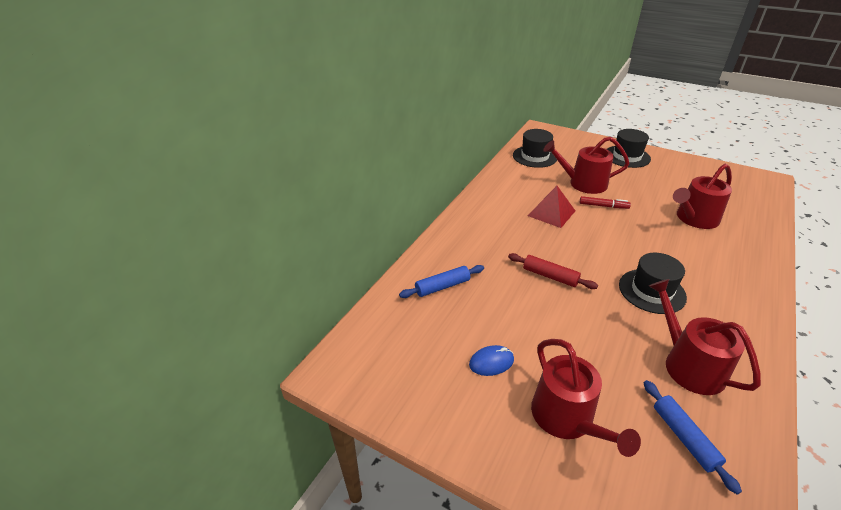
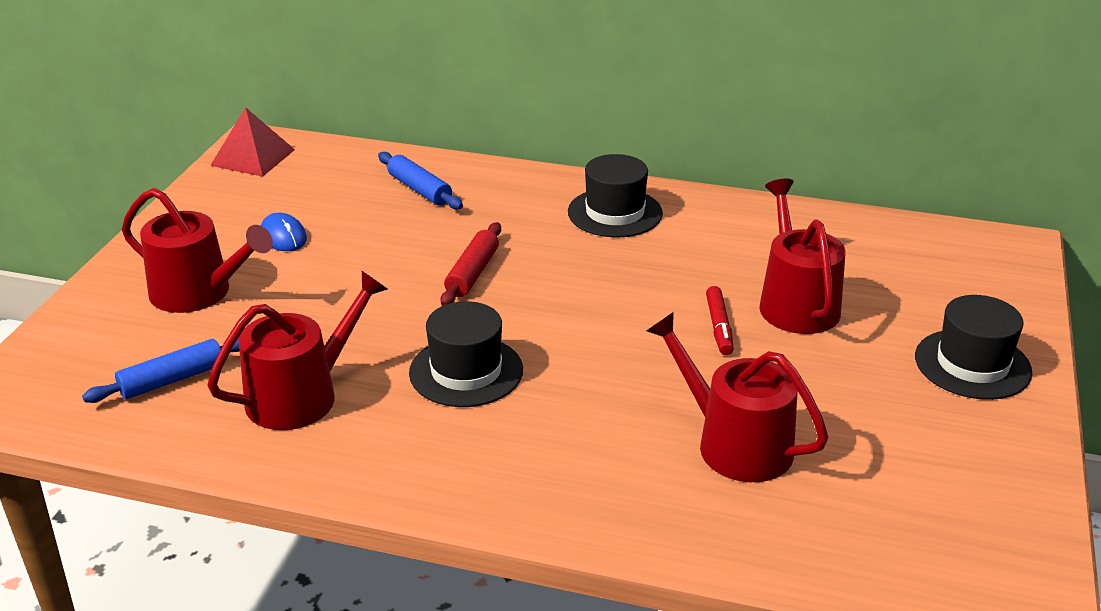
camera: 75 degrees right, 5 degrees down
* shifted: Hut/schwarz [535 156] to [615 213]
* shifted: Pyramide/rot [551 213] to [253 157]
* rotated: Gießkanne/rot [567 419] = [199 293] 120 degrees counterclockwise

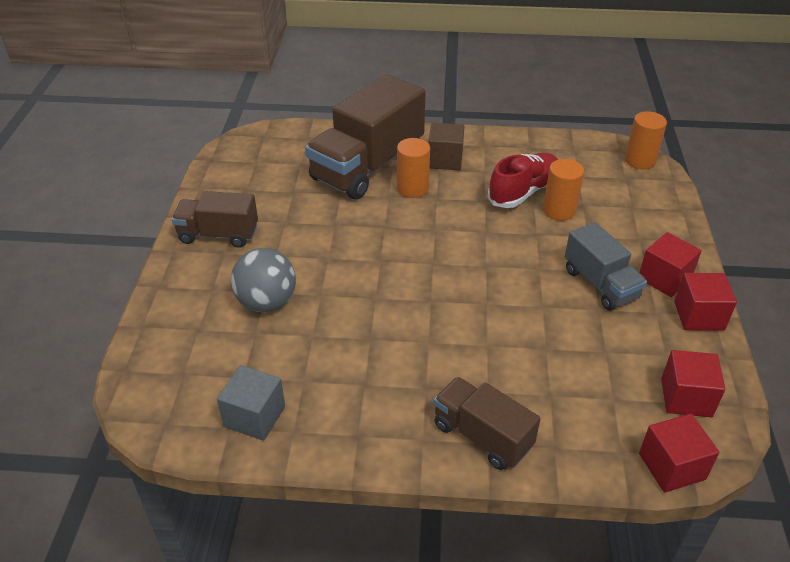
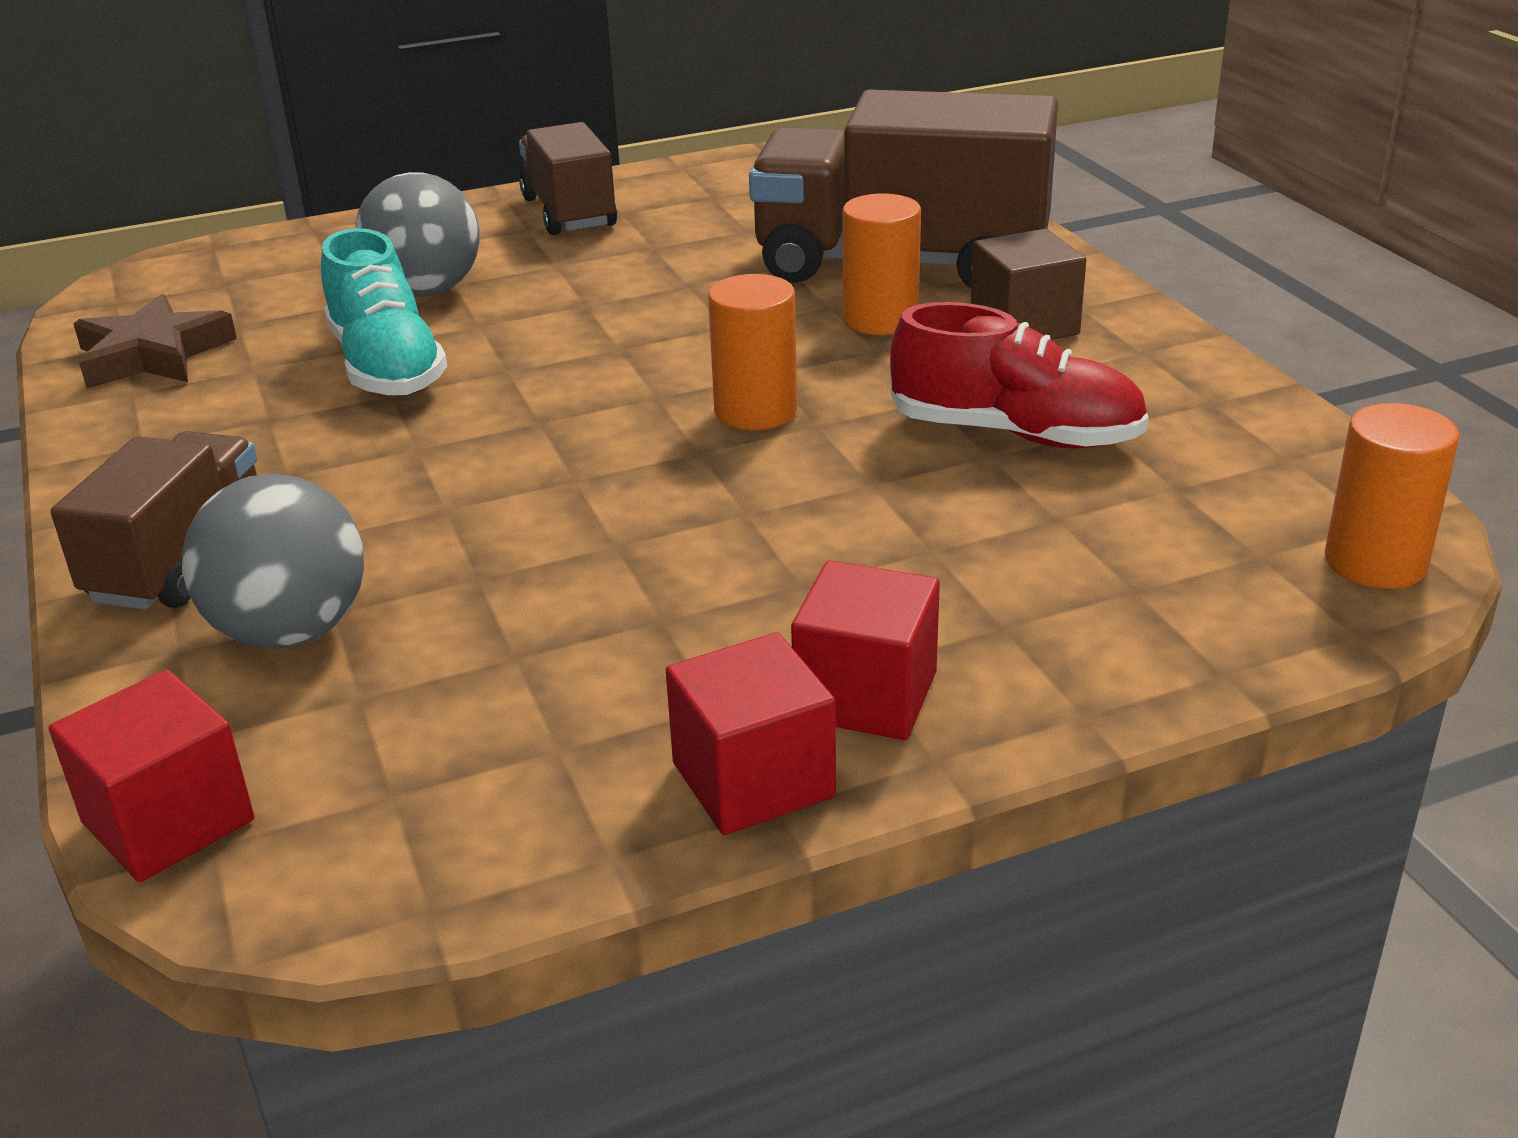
camera: 65 degrees right, 10 degrees down
* shifted: Vollzylinder/orange [559 210] to [755 411]
* gone: Lastwagen/grau [600 284]
* gone: Kubus/rot [686 397]
* swapped: Kubus/grau [254 416] to Stern/braun [153 355]
* new: Schuh/türkis [386 367]
* new: Ball/grau [291 632]

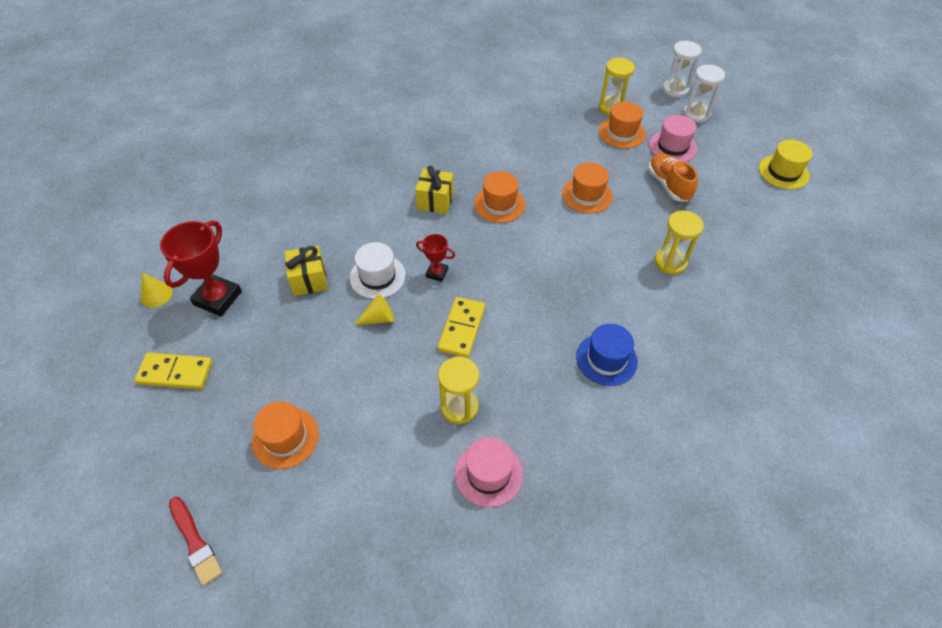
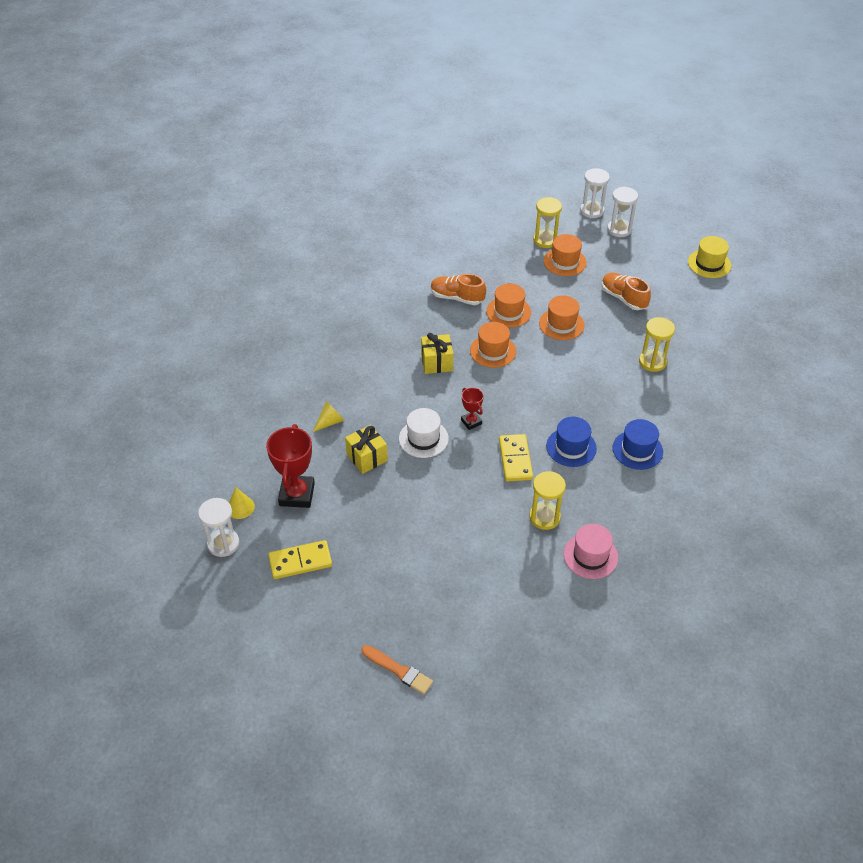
camera: 20 degrees left, 5 degrees down
* gone: Hut/rosa [672 146]
* rotated: Pokal/rot [437 273] = [471 422] 60 degrees clockwise
* shifted: Kegel/gelb [378 318] to [330 422]
* shifted: Hut/orange [285 438] to [508 312]
* repainted: Pinsel/rot [195 542] to Pinsel/orange [398 670]
* new: Schuh/orange [457 298]
* new: Hut/blau [571 447]
* new: Sanduhr/weiß [223 544]

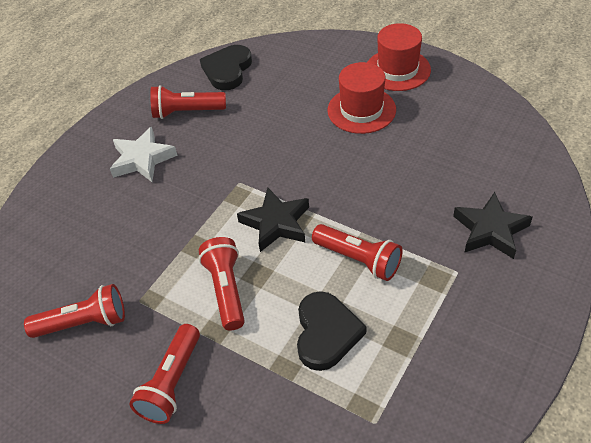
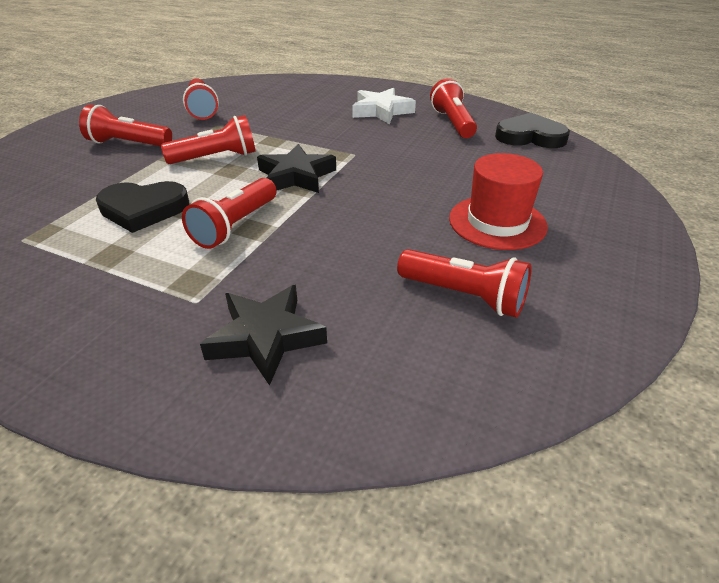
camera: 80 degrees right, 10 degrees down
* gone: Hut/rot [397 70]
* new: Taschenlampe/rot [464 296]

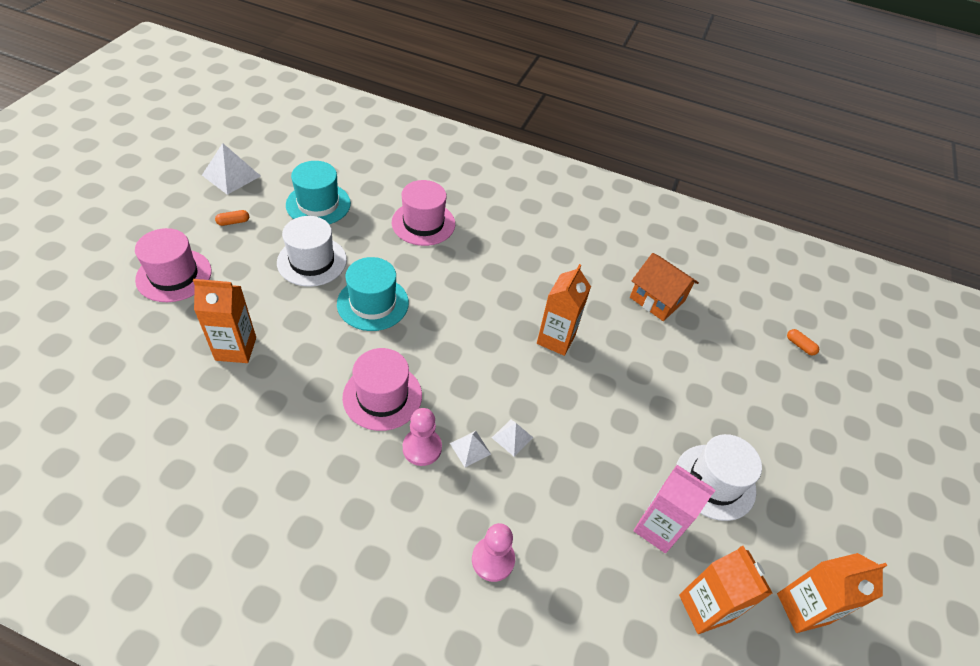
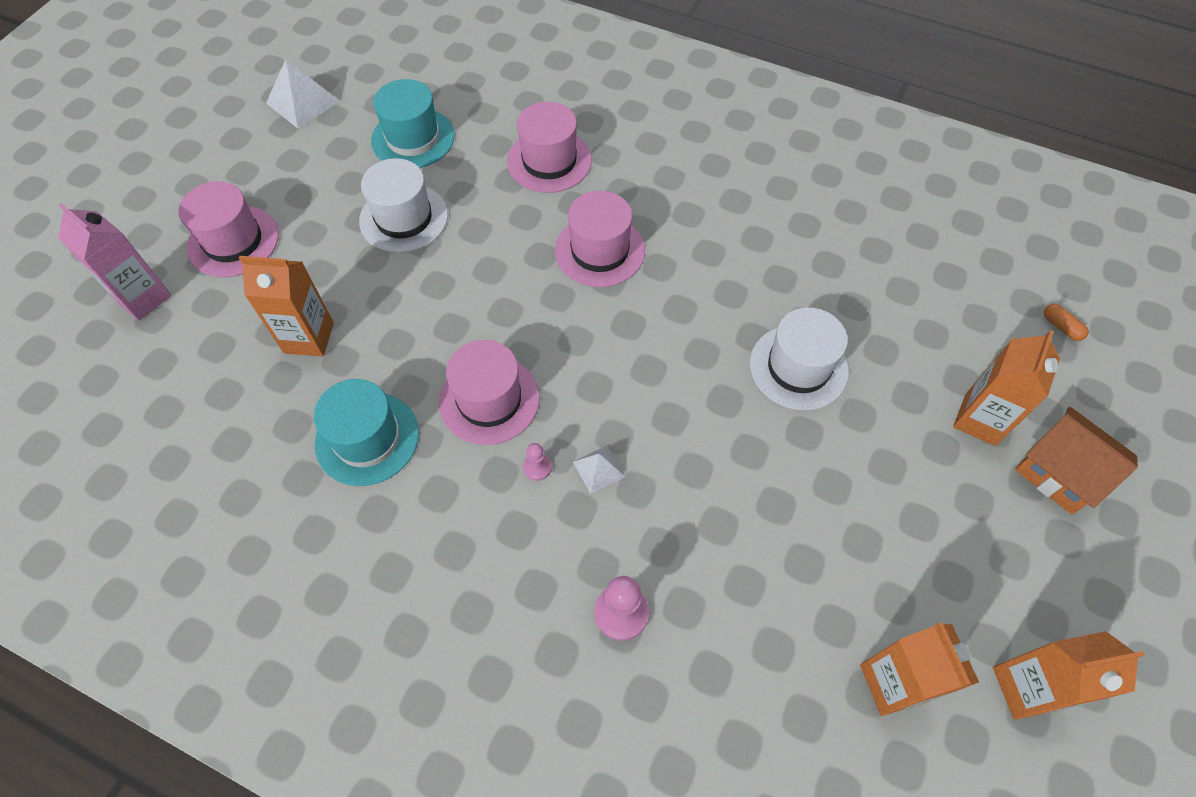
camera: 10 degrees right, 10 degrees up
* gone: Kapsel/orange [233 222]
* shifted: Haus/orange [657 299] to [1059 472]
* shifted: Hut/türkis [373 303] to [367 438]
* shifted: Getränkekarton/orange [556 339] to [980 419]
* scaled: Bauer/rosa [422 448] = [537 467] x0.57
* gone: Pyramide/weiß [512 437]
* shifted: Hut/weiß [715 482] to [798 367]
* shifted: Getränkekarton/rosa [657 528] to [143 297]
* new: Hut/rosa [600 250]

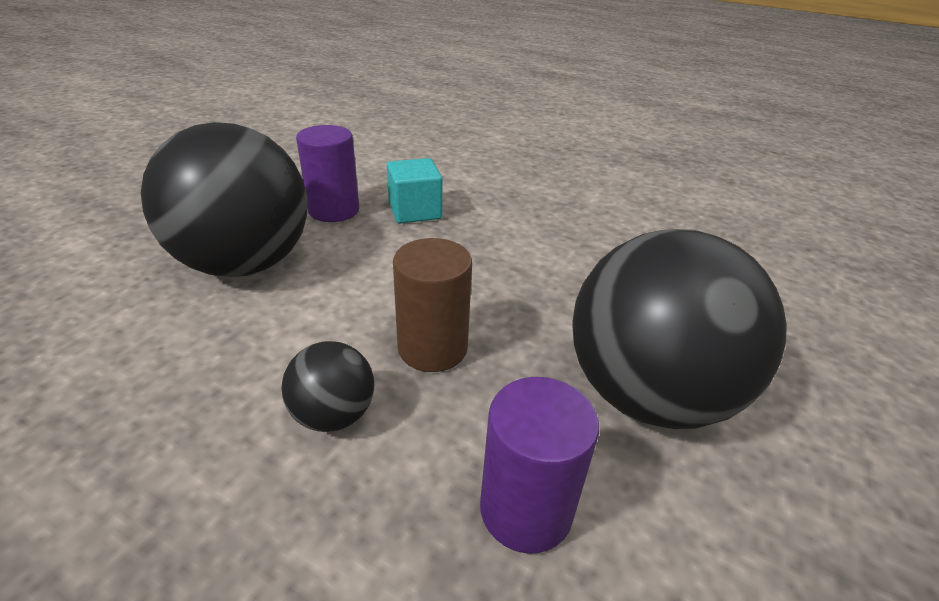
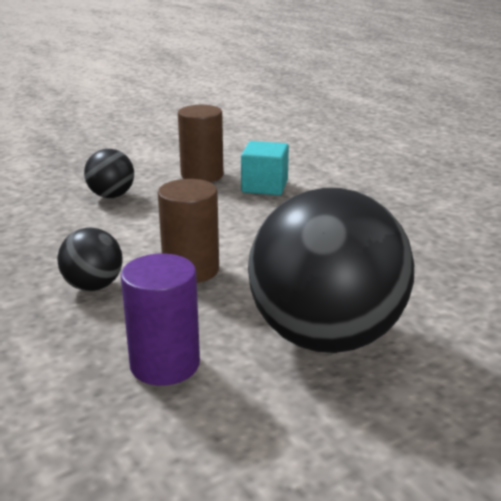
camera: 30 degrees right, 10 degrees down
* scaled: Ball/schwarz [245 264] = [111 196] x0.45
* repainted: Vollzylinder/lila [334 210] to Vollzylinder/braun [202 175]

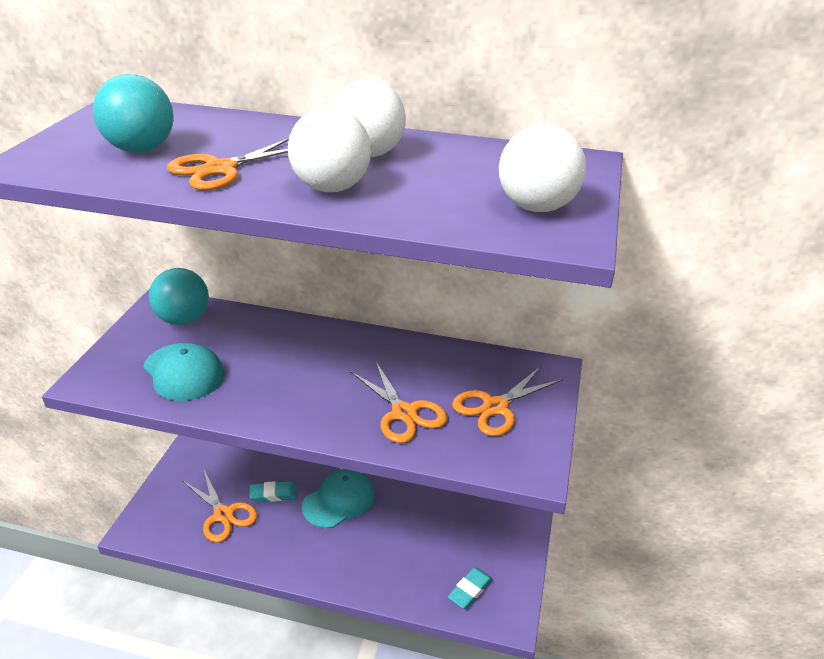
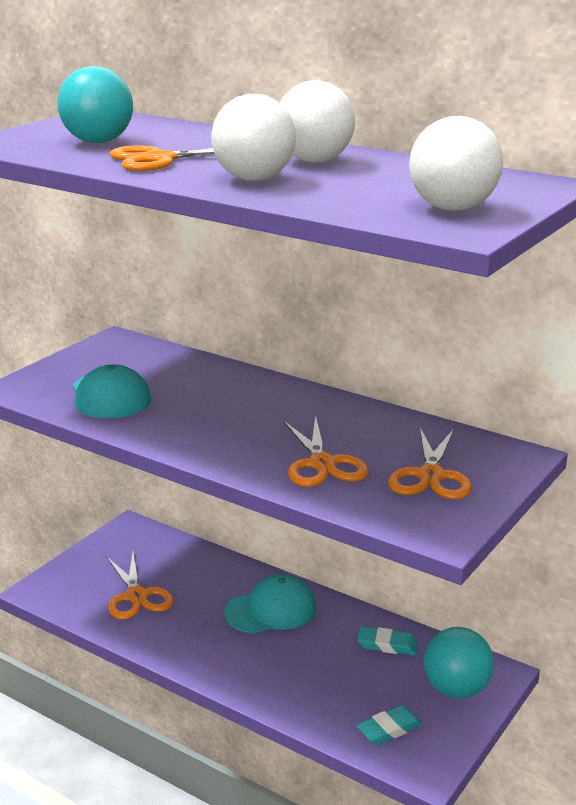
camera: 20 degrees right, 10 degrees down
* shifted: Ball/türkis [183 319] to [456 689]
* rotated: Schere/orange [495 407] = [430 476] 60 degrees counterclockwise
* shifted: Radiergummi/türkis [273 494] to [387 645]

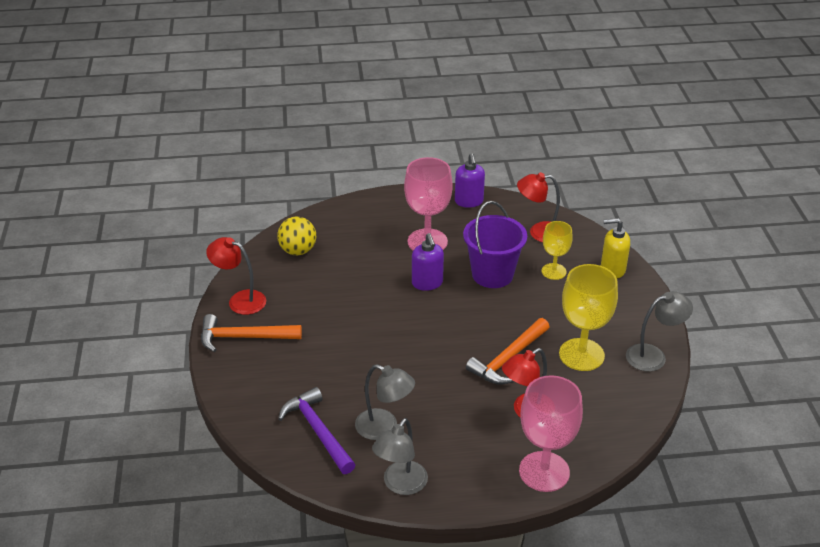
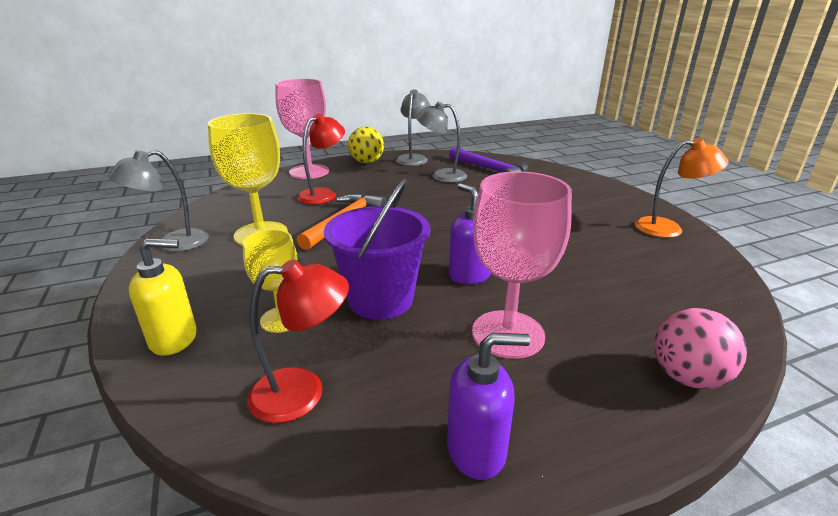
camera: 165 degrees right, 10 degrees down
* rotated: Seifenspender/lila [469 201] = [477 450] 105 degrees clockwise
* shifted: Ball/gelb [298 251] to [366 162]
* repainted: Lampe/rot [240 300] to Lampe/orange [668 228]
* gone: Hammer/orange [244 337]
* new: Ball/rosa [687 377]

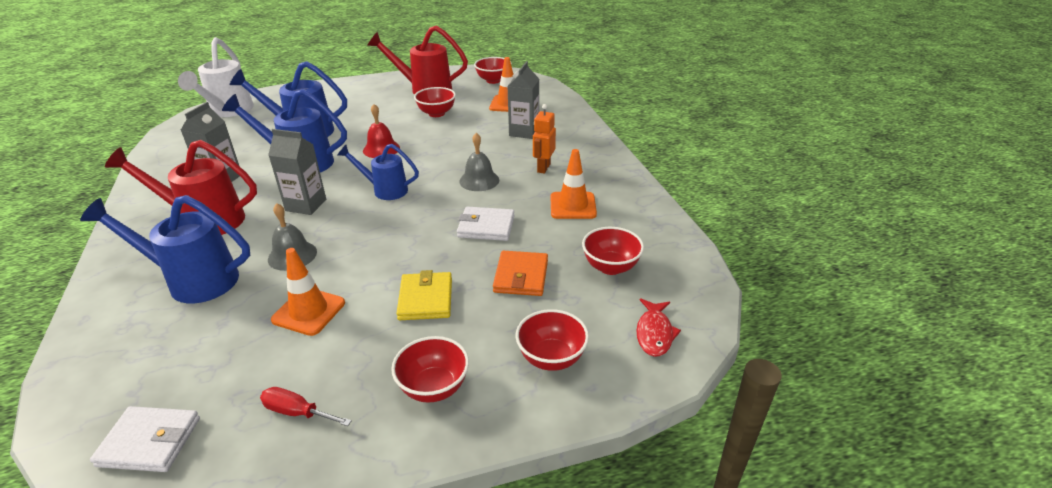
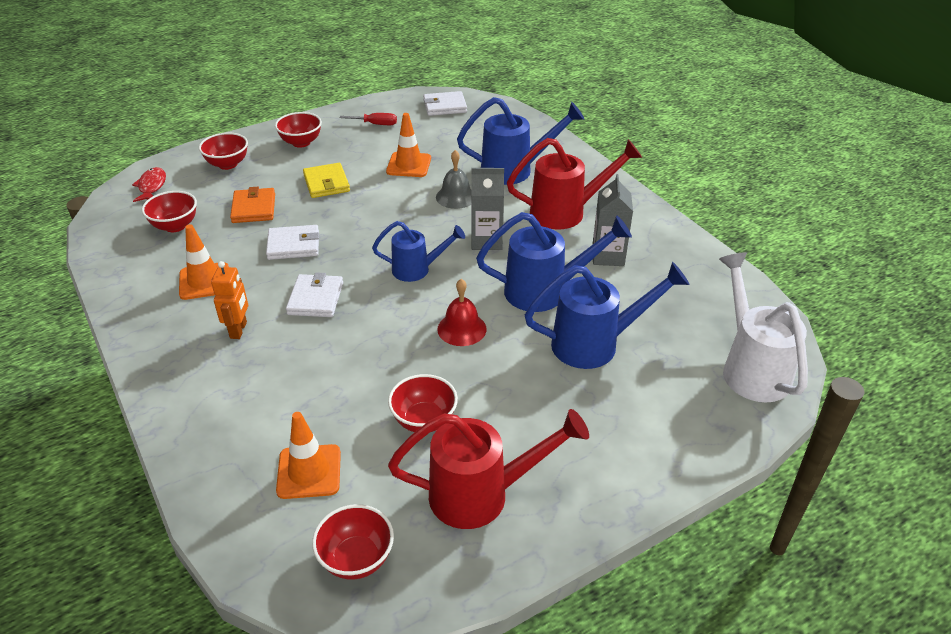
camera: 165 degrees right, 5 degrees up
* gone: Getränkekarton/grau [524 132]
* swapped: Glocke/grau [479 180] to Geldbörse/weiß [315 299]

